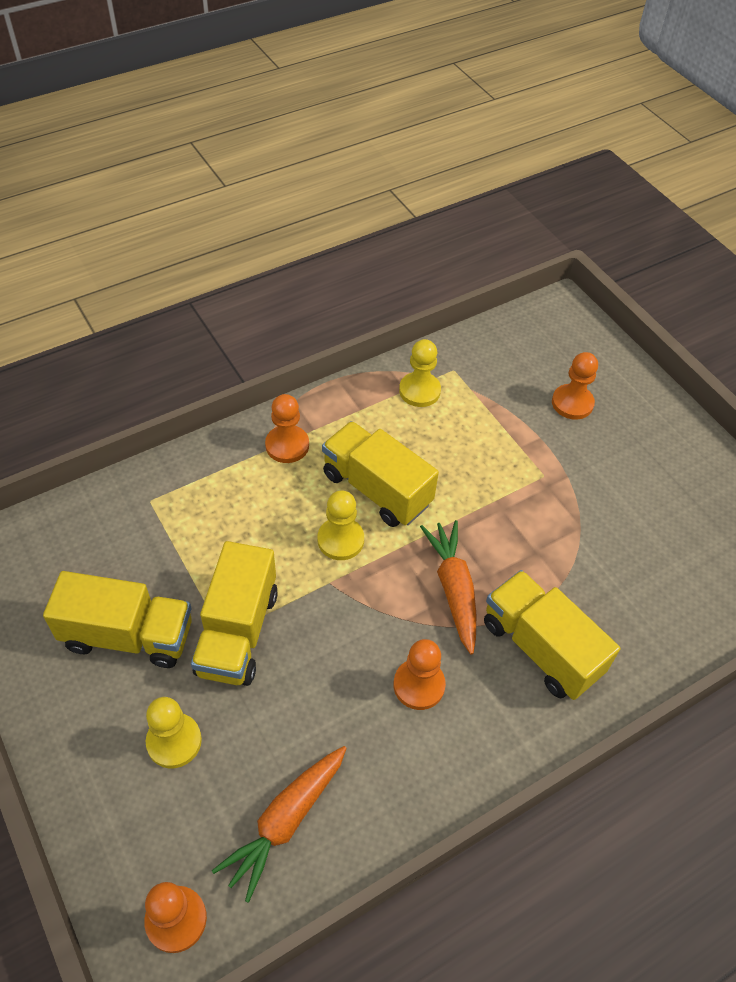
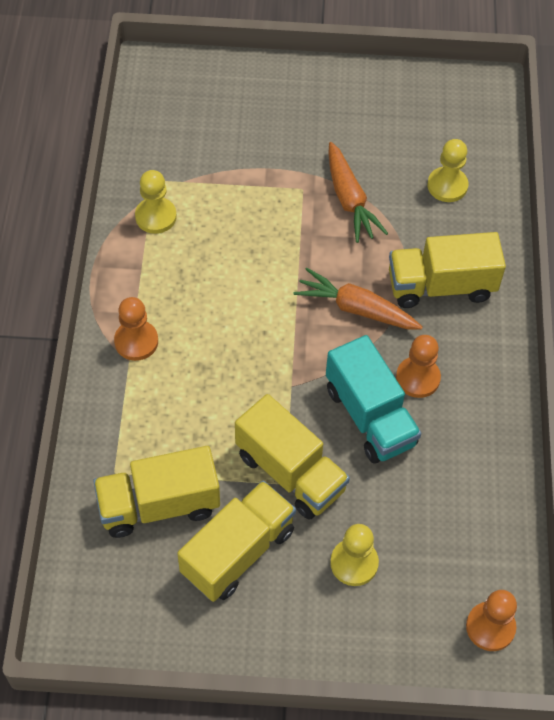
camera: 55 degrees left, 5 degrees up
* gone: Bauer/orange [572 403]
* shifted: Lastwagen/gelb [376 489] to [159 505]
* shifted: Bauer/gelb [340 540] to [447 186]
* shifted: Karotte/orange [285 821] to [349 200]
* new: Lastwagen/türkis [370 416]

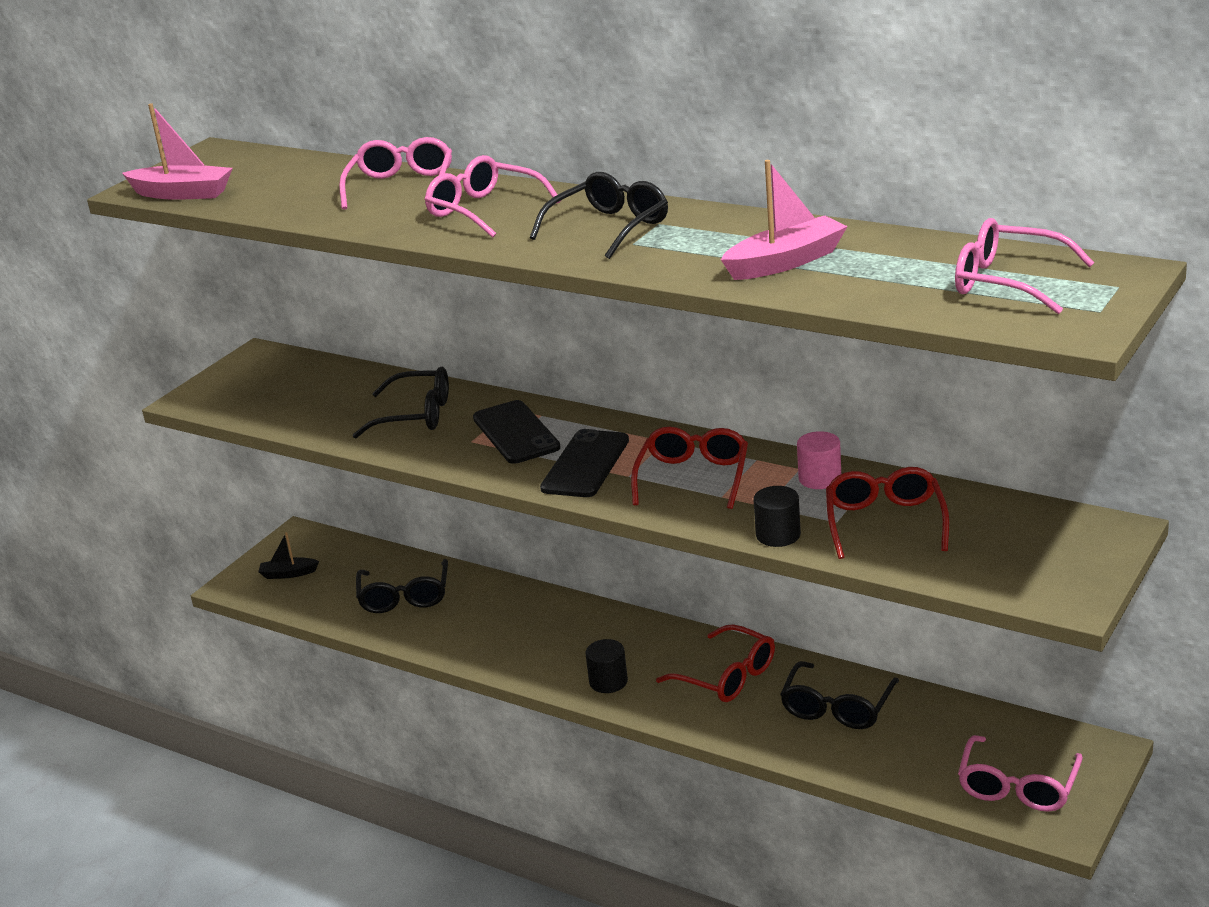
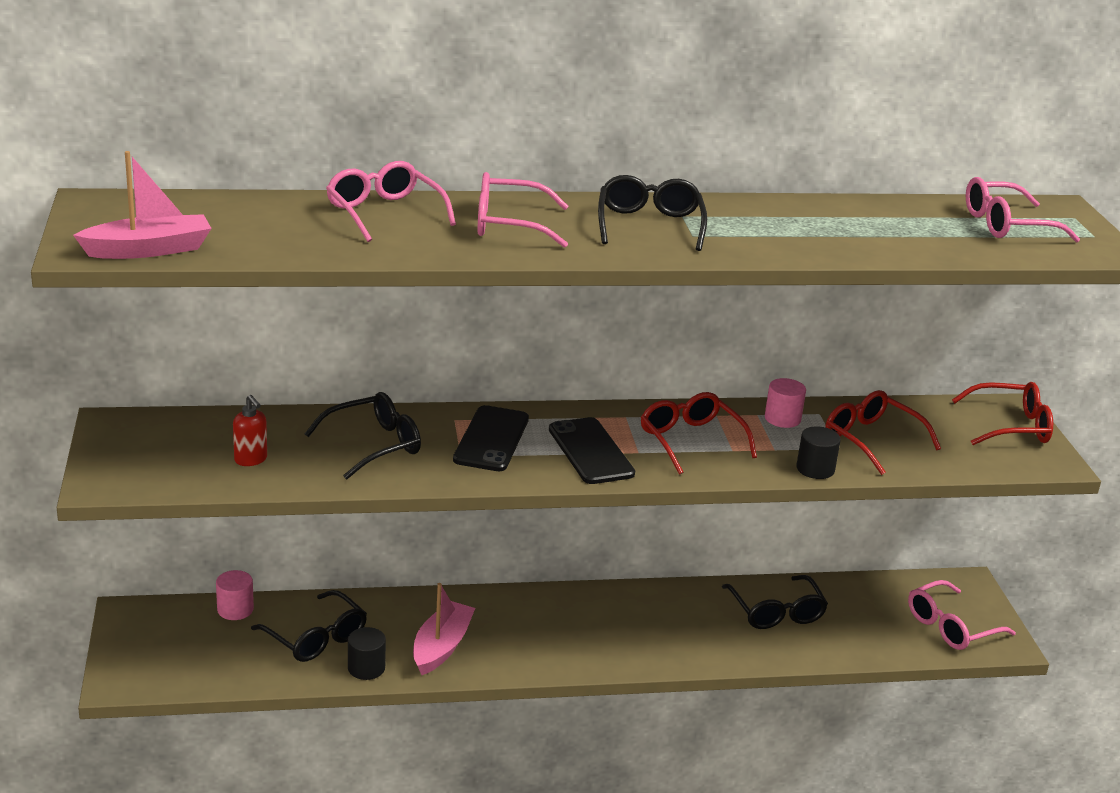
camera: 45 degrees left, 0 degrees up
* shifted: Boot/rosa [785 262] to [441 647]
* rotated: Handy/schwarz [516 433] = [491 439] 75 degrees clockwise
* gone: Boot/schwarz [288 574]
* shifted: Brille/rot [727 676] to [1011 426]
* shifted: Vollzylinder/schwarz [608 681] to [366 668]
* rotated: Brille/rosa [1018 786] = [951 626] 75 degrees clockwise
* new: Seifenspender/rot [251 460]
* new: Vollzylinder/rosa [235 609]

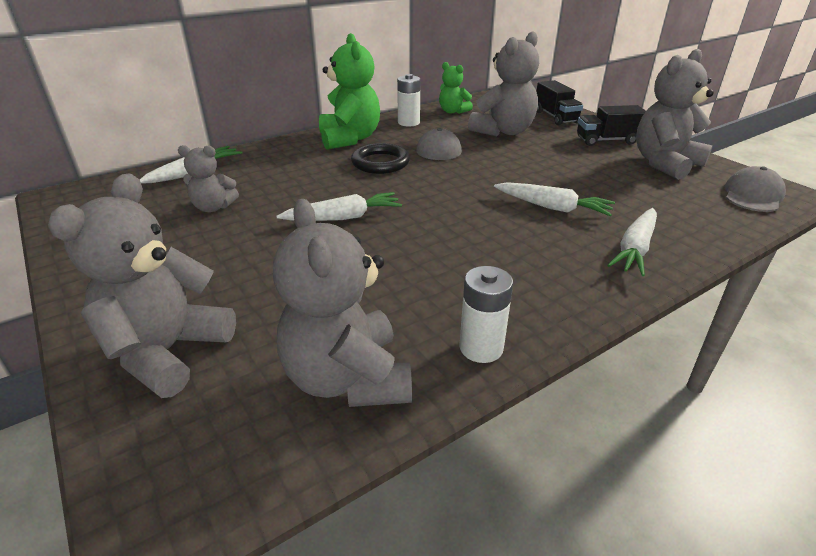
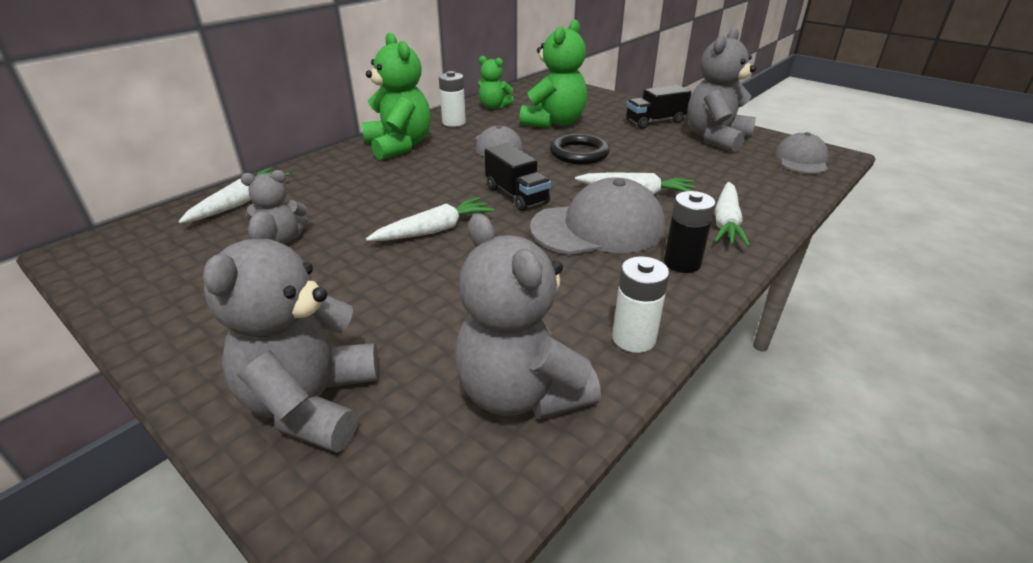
camera: 15 degrees left, 0 degrees up
* repainted: Teddybär/grau [503 131] to Teddybär/grün [554 122]
* shifted: Lastwagen/schwarz [555 117] to [516 195]
* shifted: Ring/schwarz [380 163] to [579 153]
* new: Kappe/grau [598 228]
* new: Batterie/schwarz [682 263]

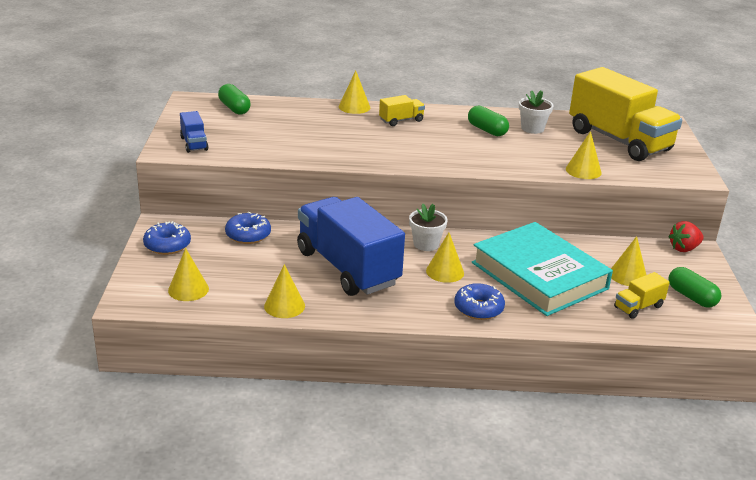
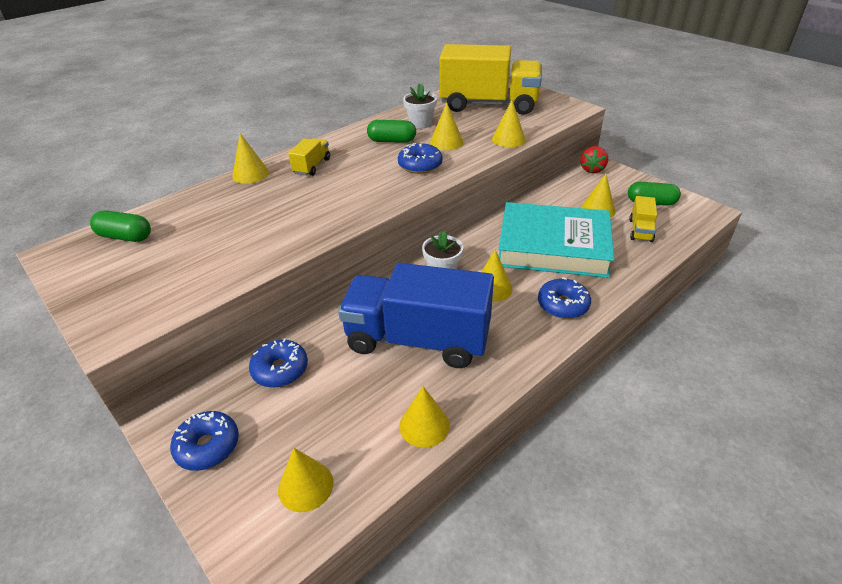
camera: 40 degrees left, 10 degrees up
* gone: Lastwagen/blau [194 144]
* new: Kegel/gelb [446 142]
* new: Donut/blau [420 165]

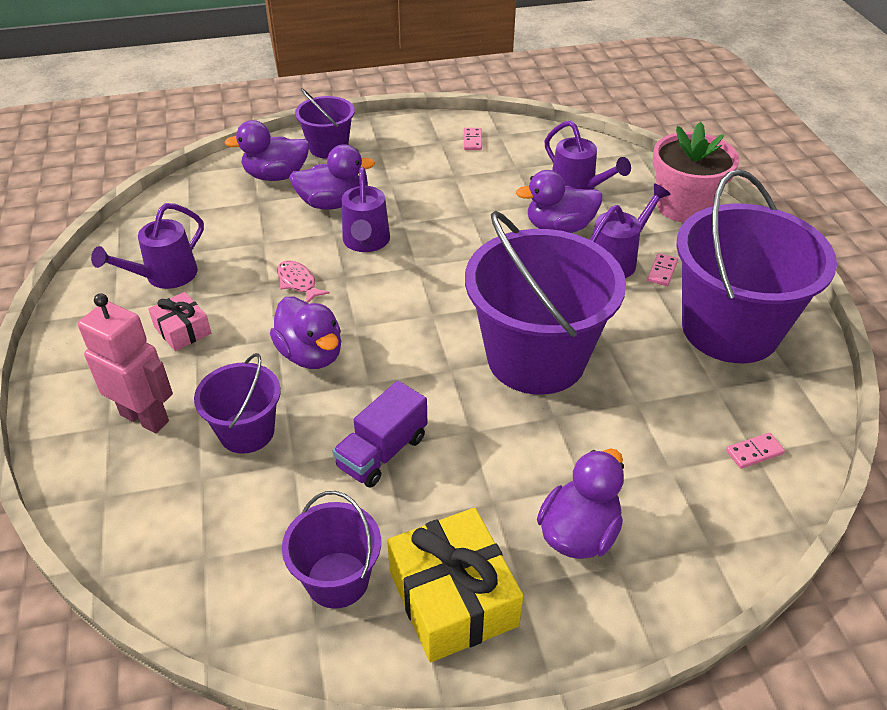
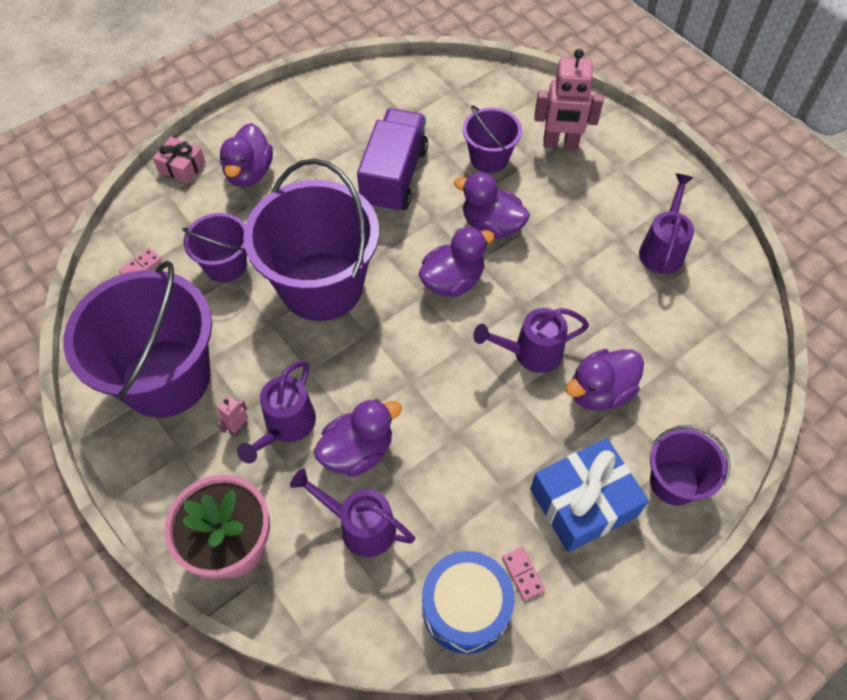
camera: 155 degrees right, 15 degrees up
* shifted: Ente/lila [276 176] to [452 281]
* rotated: Gießkanne/lila [366 242] = [530 353] 75 degrees counterclockwise
* swapped: Dominostein/rosa [662 271] to Roboter/rosa [238 428]
* gone: Fisch/rosa [298 282]
* shifted: Geschenk/rosa [182 330] to [182 166]
* scaled: Lastwagen/lila [382 452] = [394 177] x1.53
* shifted: Eimer/lila [337 580] to [225 265]
* gone: Geschenk/gelb [453 598]
* new: Geschenk/blau [583 502]
* new: Trommel/blau [465 608]

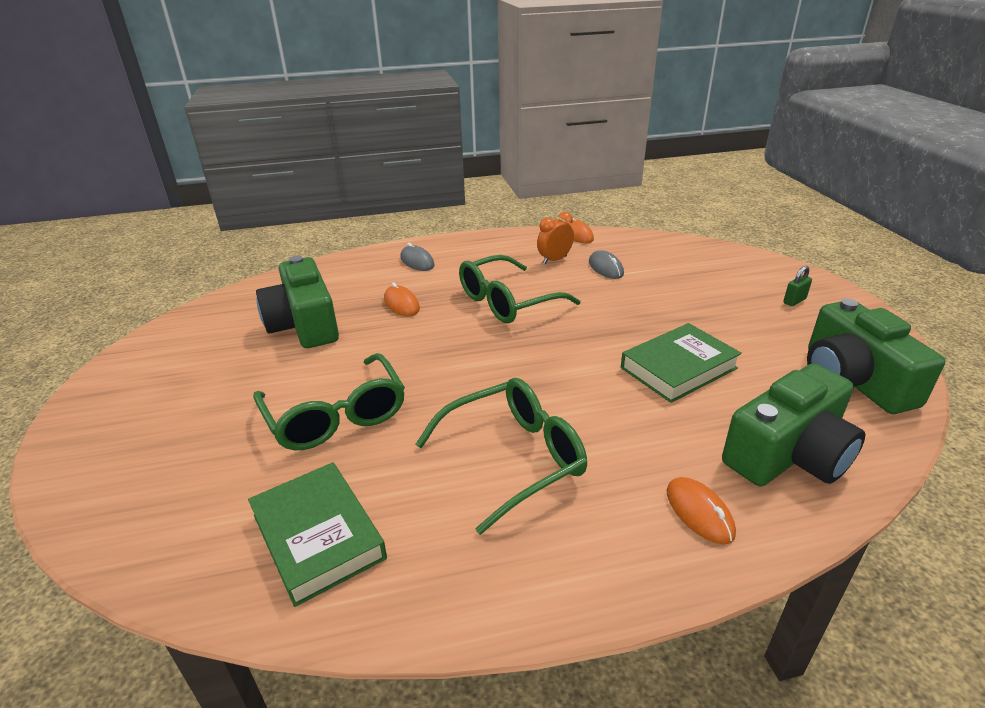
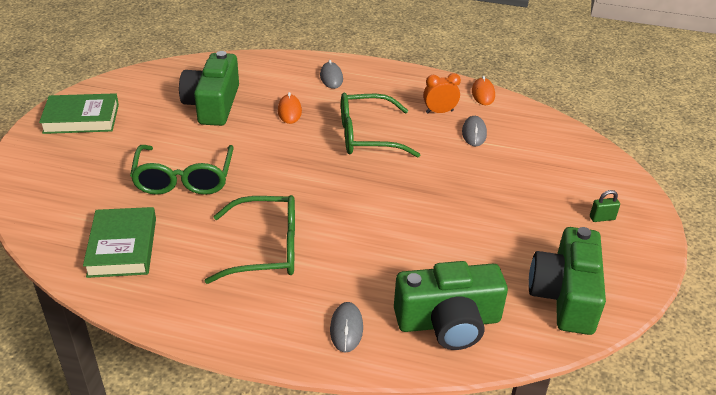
camera: 25 degrees right, 5 degrees up
* shifted: Buch/grün [678 368] to [81 118]
* repainted: Computermaus/orange [699 512] to Computermaus/grau [346 329]

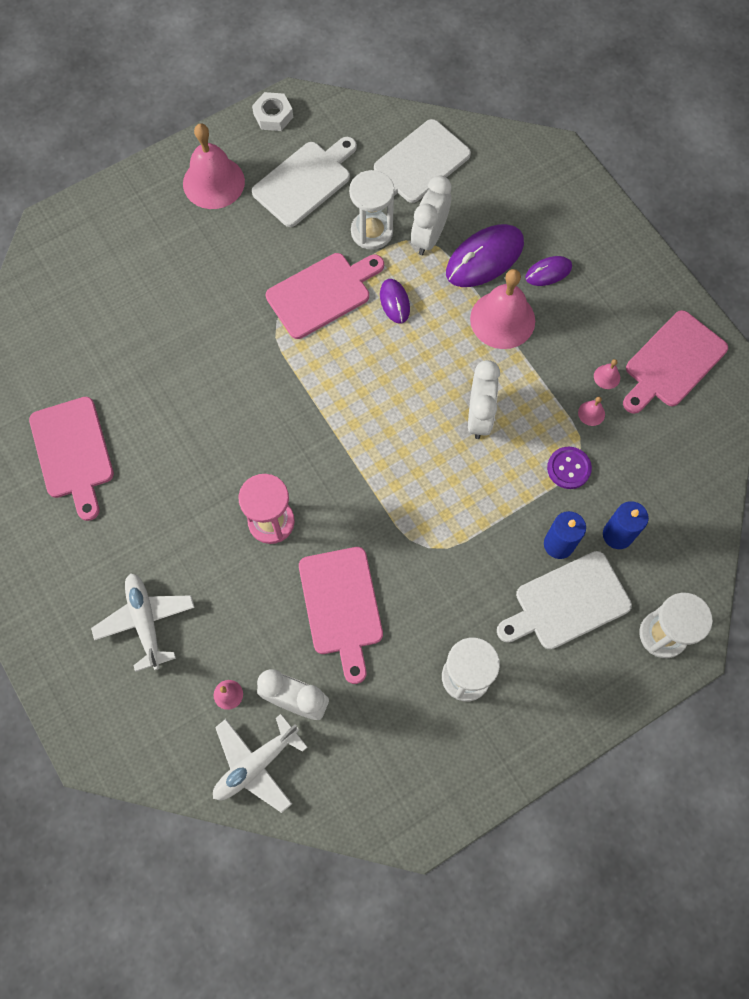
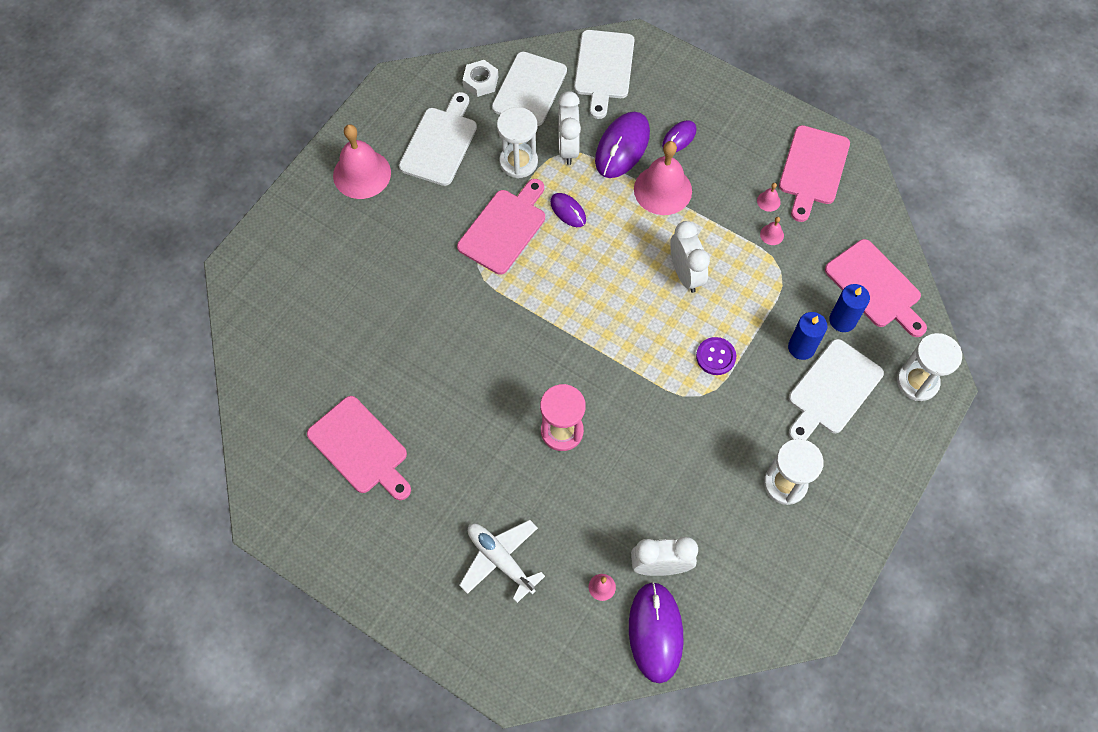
camera: 25 degrees left, 5 degrees down
* shifted: Sechskantmutter/weiß [273 115] to [480 81]
* shifted: Knopf/lila [568 468] to [715 357]
* shifted: Schneidebrett/rosa [341 606] to [875 287]
* swapped: Flugzeug/weiß [256 764] to Computermaus/lila [655 632]
* new: Schneidebrett/weiß [604 68]

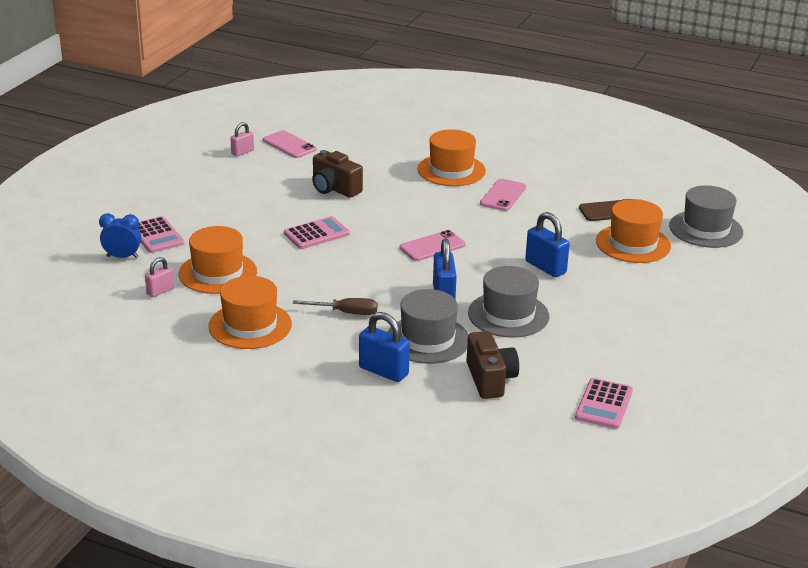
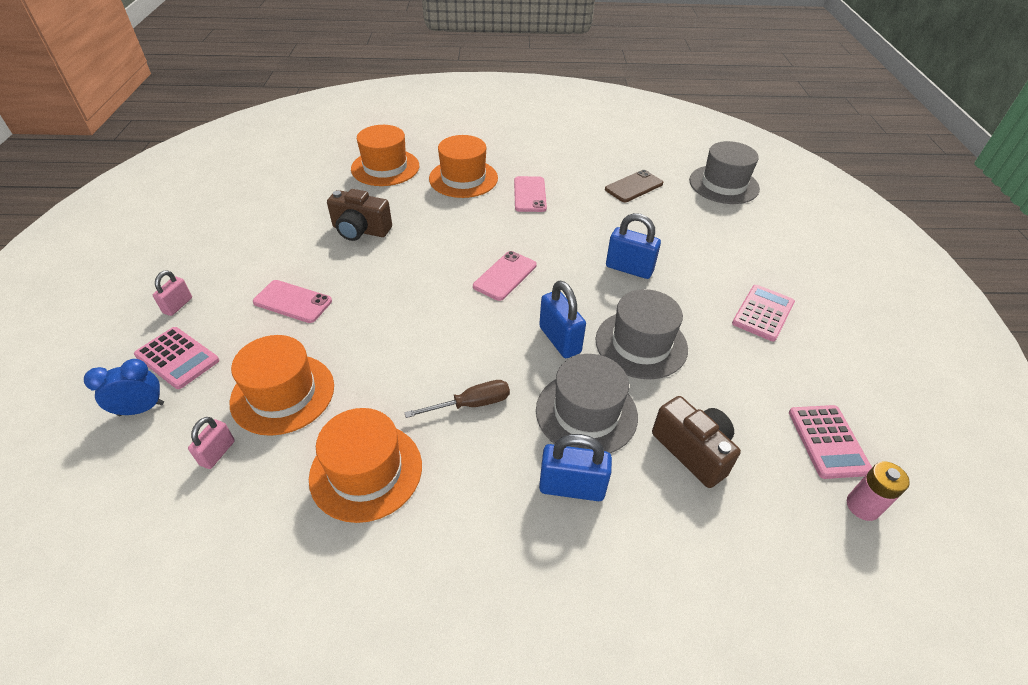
camera: 25 degrees left, 15 degrees up
* shifted: Vorhängeschloss/rosa [242 152] to [178 305]
* shifted: Handy/rosa [289 145] to [292 301]
* shifted: Hut/orange [633 244] to [385 167]
* shifted: Taschenrechner/rosa [316 234] to [763 313]
* new: Batterie/rosa [862 506]

